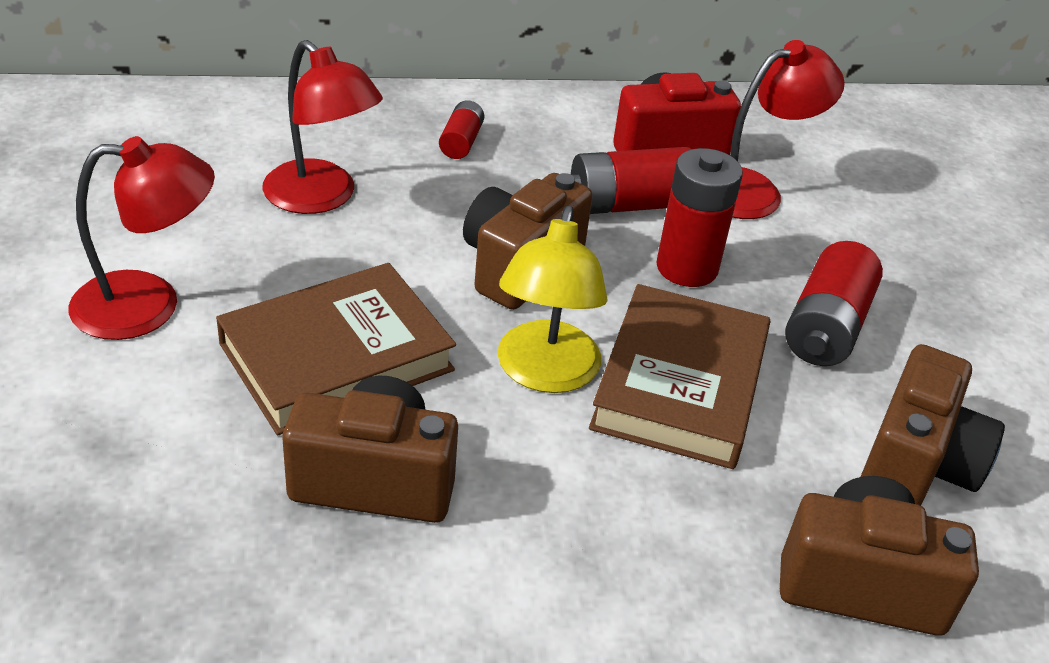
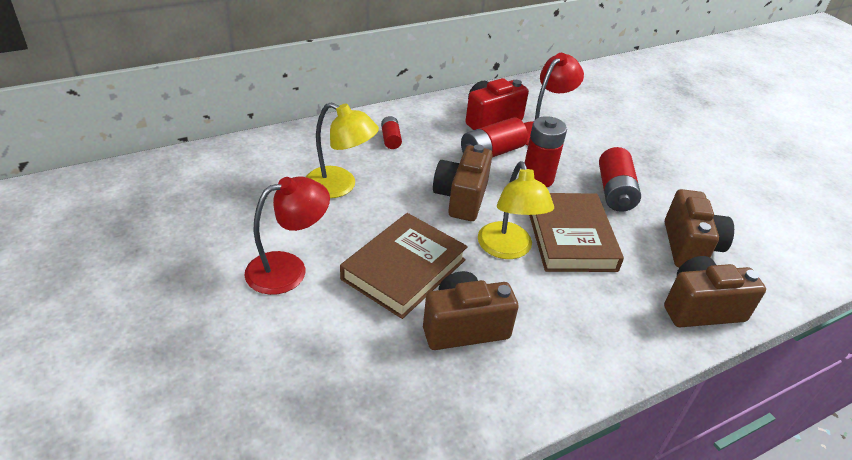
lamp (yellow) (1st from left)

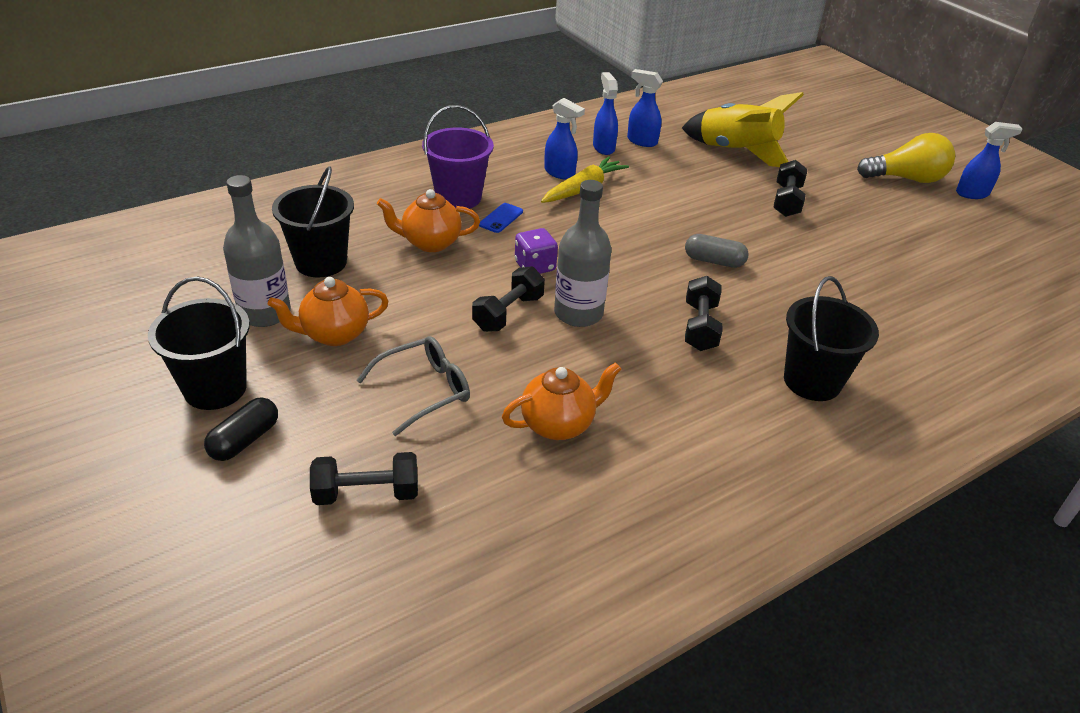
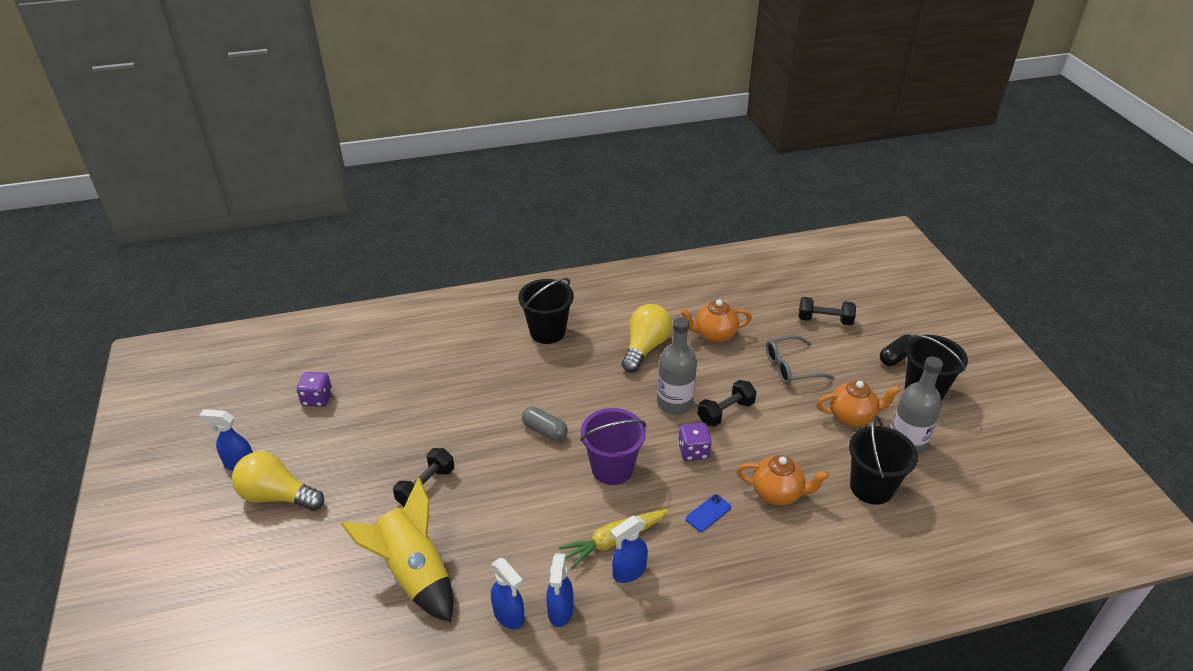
spray bottle (blue) (4th from left)
bucket (purple)
dumbbell (black) (3rd from left in the first image)
light bulb (yellow) (2nd from left)
dice (purple) (1st from left)

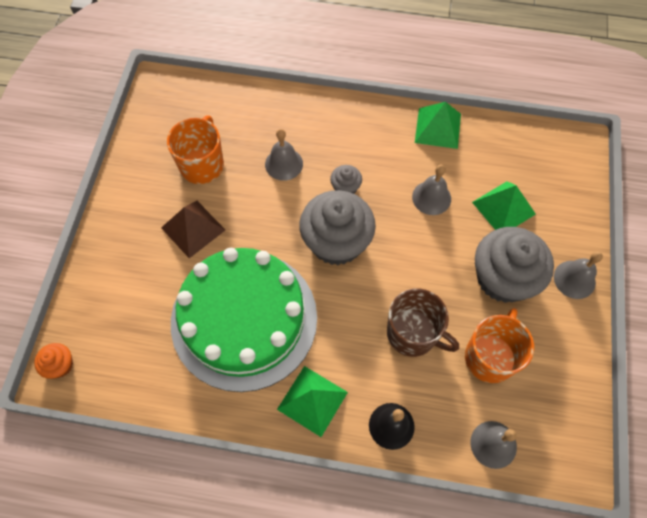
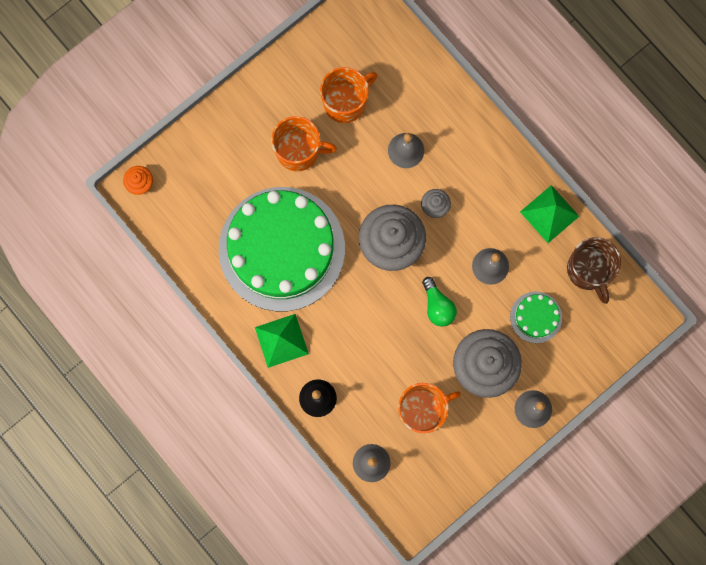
cake (green) (2nd from left)
mug (orange) (1st from left)
mug (brown)
light bulb (green)

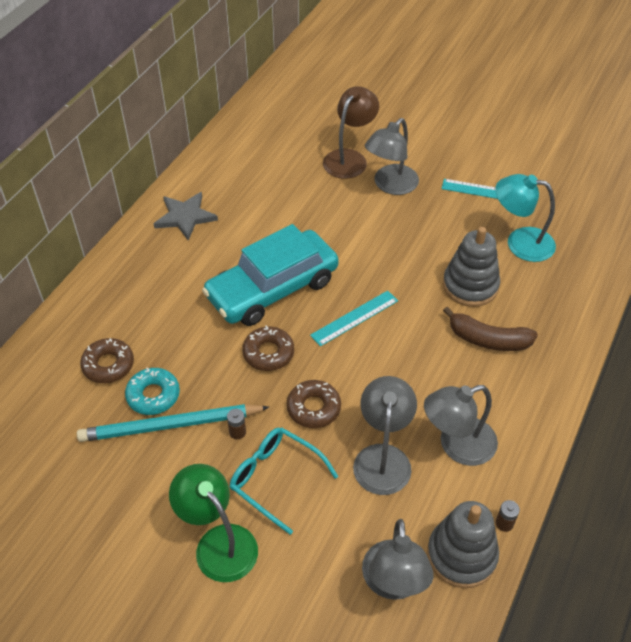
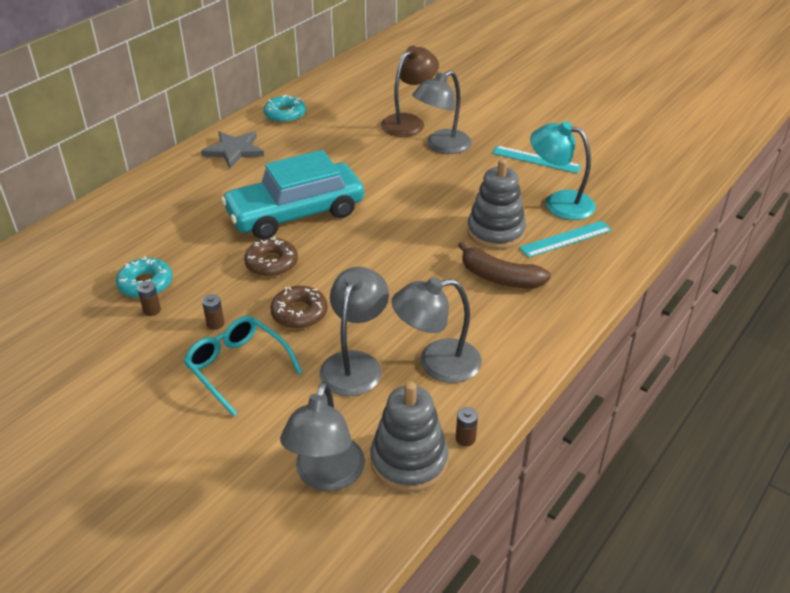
ruler (turquoise) (2nd from left)
donut (brown) (1st from left in the first image)
battery (brown) (1st from left)
lamp (green)
donut (turquoise) (2nd from left)

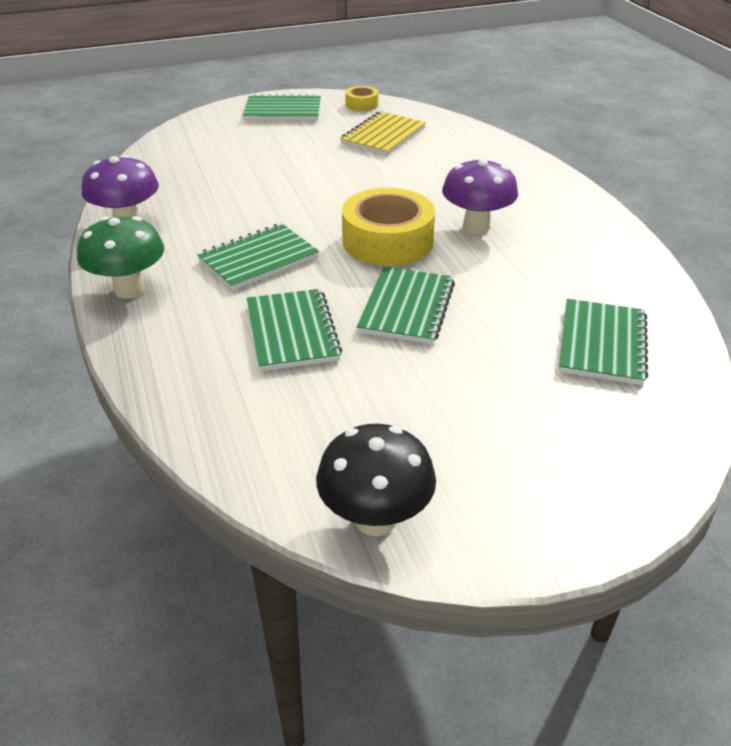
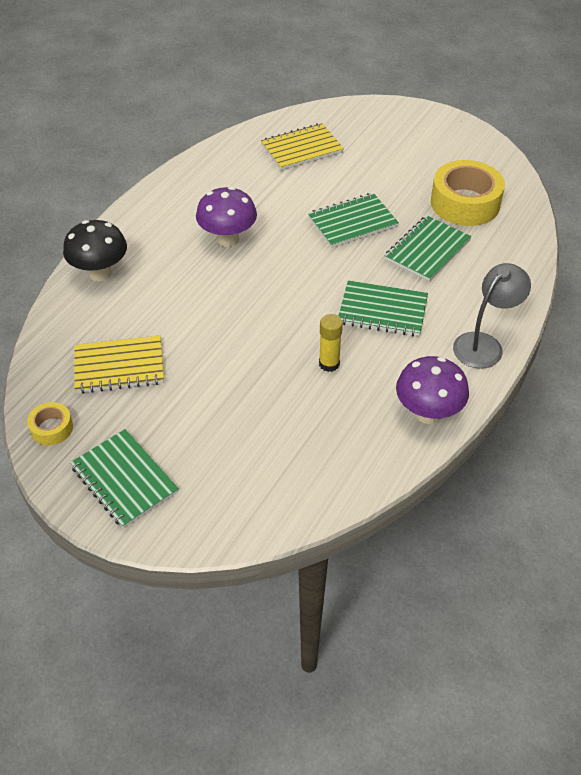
tape (yellow) (2nd from left)
lamp (grey)
notebook (yellow) (2nd from left)
mushroom (black)
glue stick (yellow)

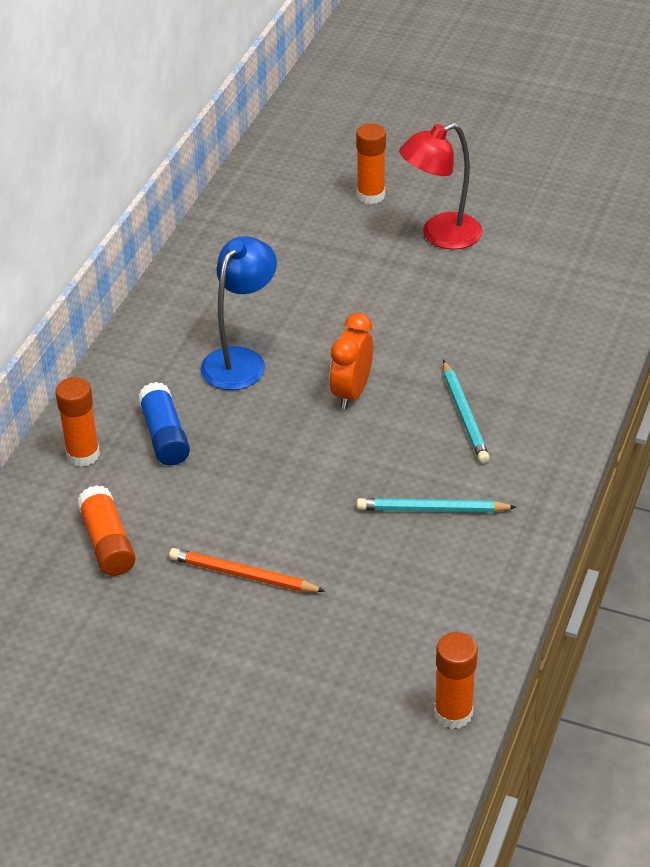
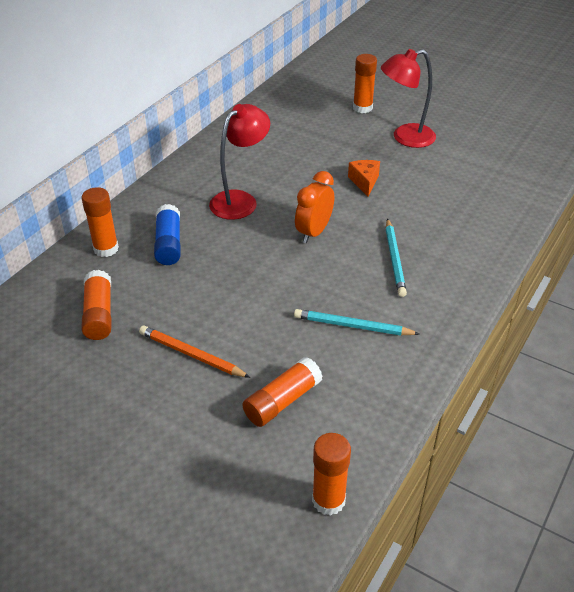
lamp (red) (1st from left)
cheese (orange)
glue stick (orange) (3rd from left)

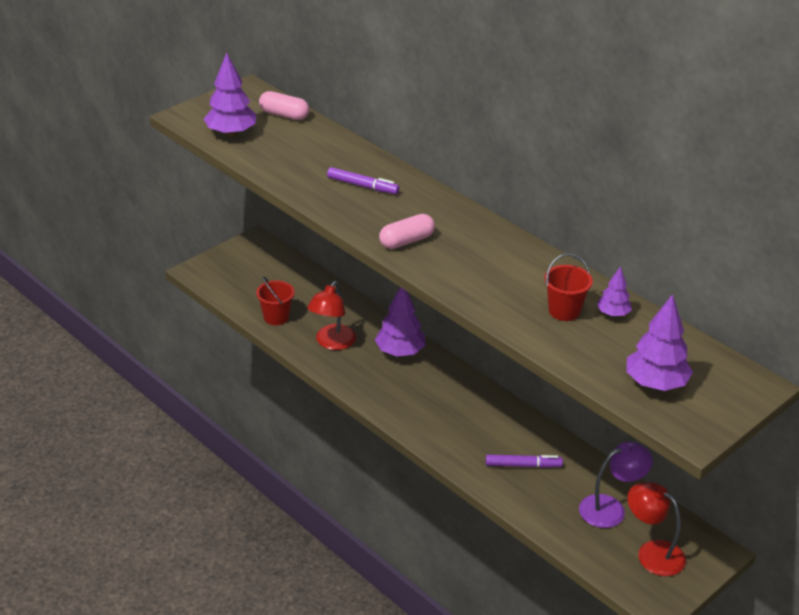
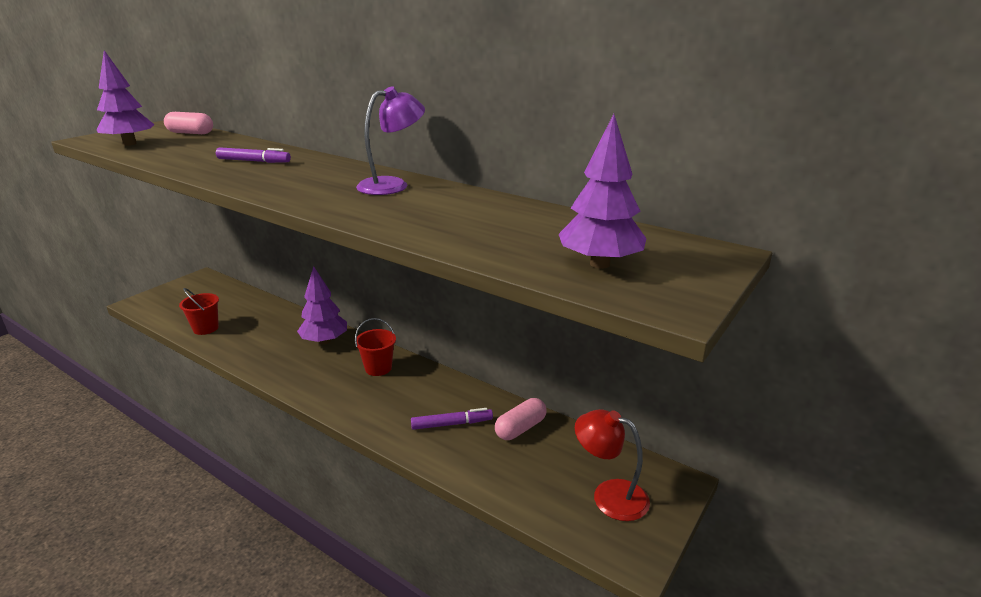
capsule (pink) (2nd from left)
bucket (red) (2nd from left)
tree (purple) (3rd from left in the first image)
lamp (red) (1st from left in the first image)
lamp (purple)

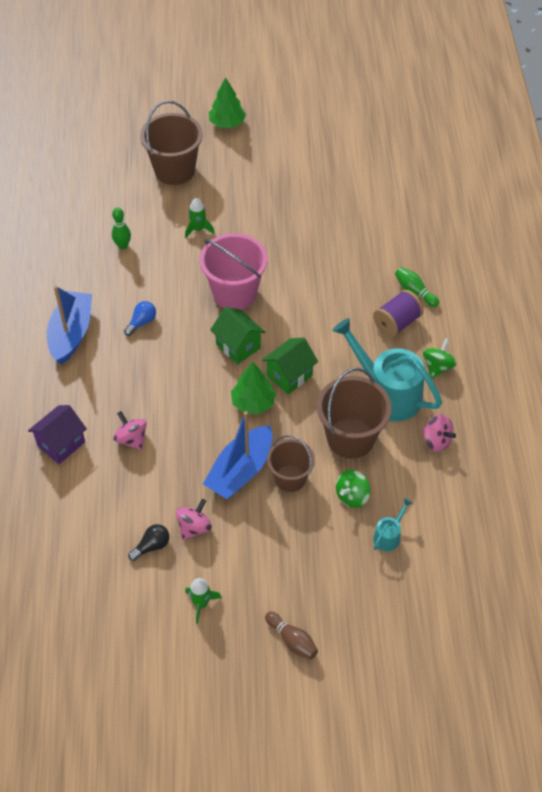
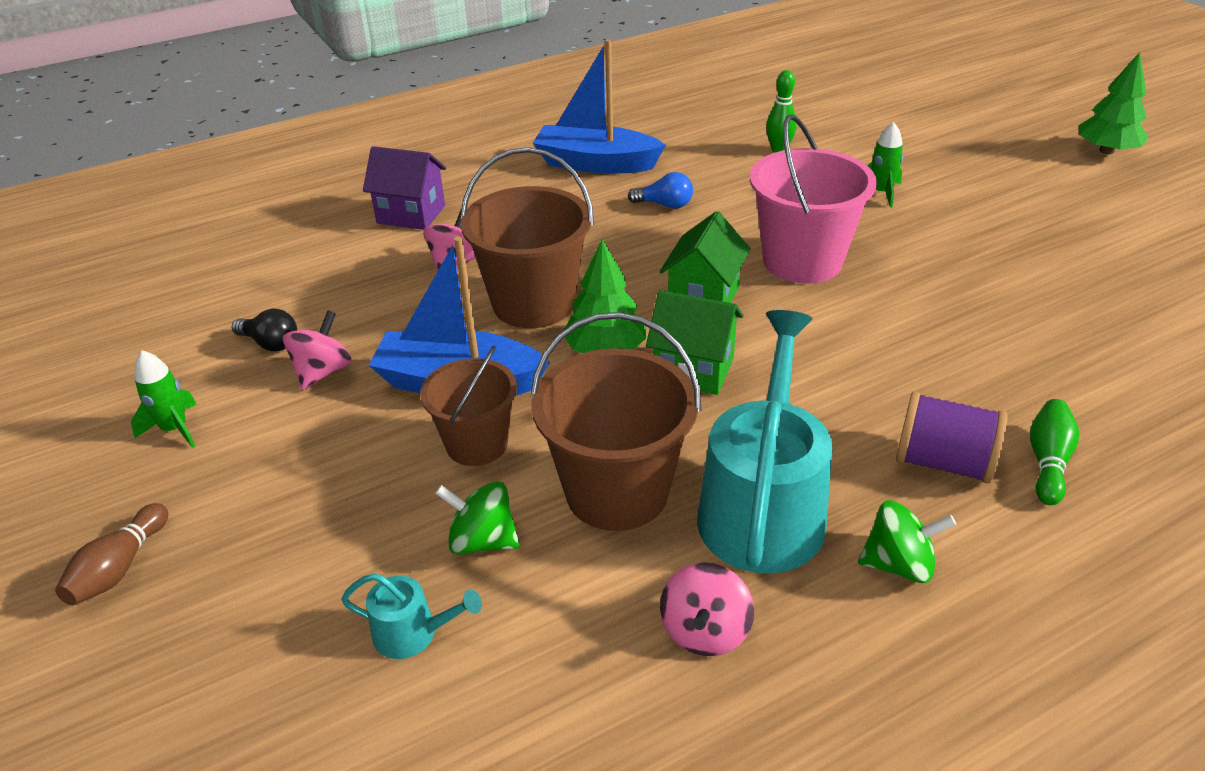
bucket (brown) (2nd from left)
boat (blue) (2nd from left)
spinning top (pink) (1st from left)

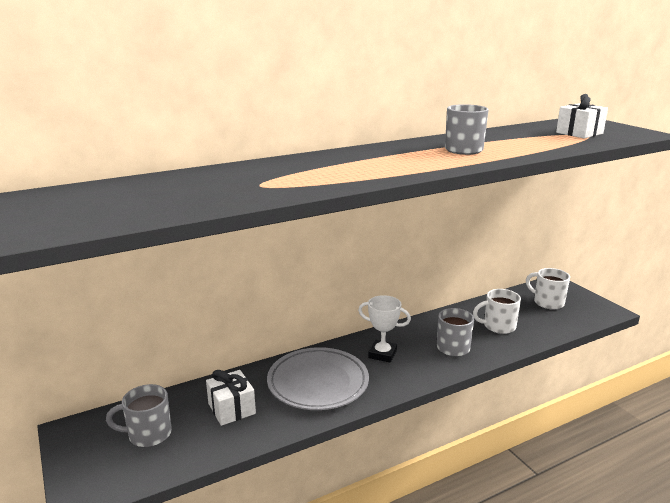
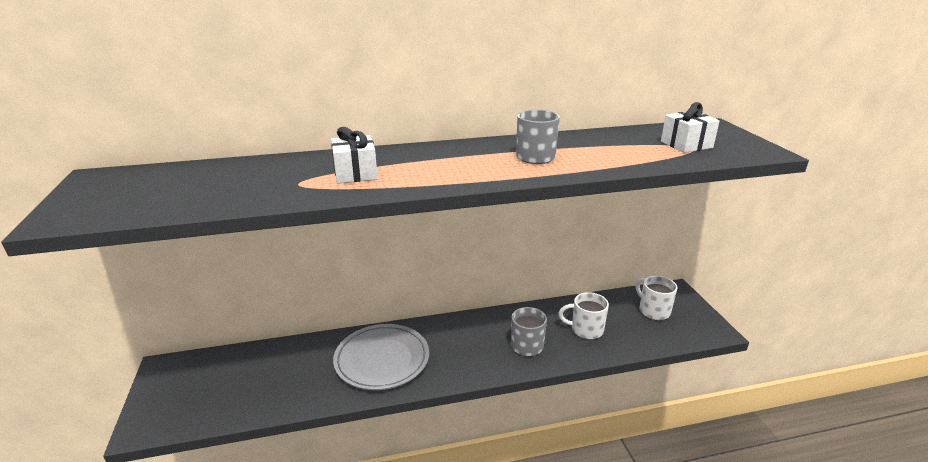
trophy (white)
gift (white) (1st from left)
mug (grey) (1st from left in the first image)

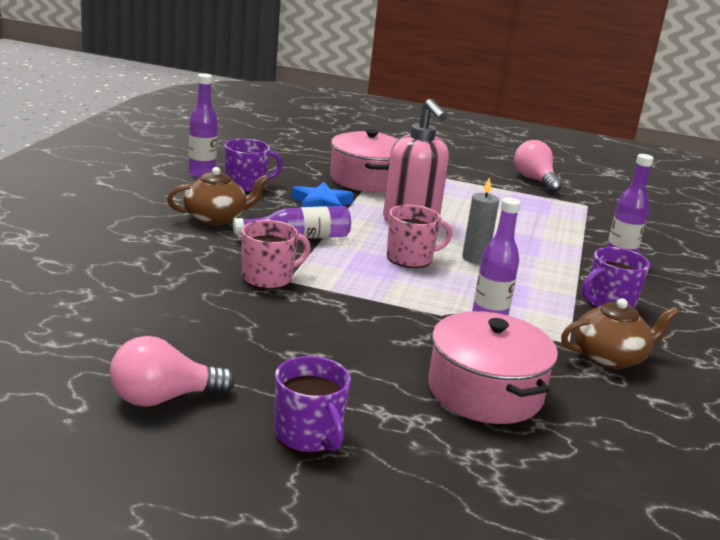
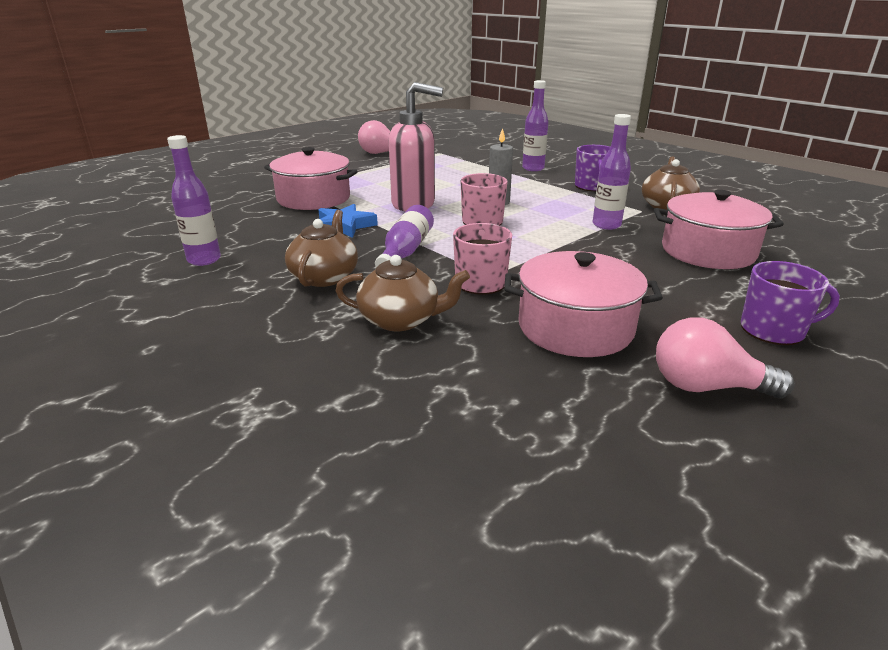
mug (purple) (1st from left in the first image)
light bulb (pink) (2nd from left)
pot (pink) (2nd from left)
teapot (brown) (2nd from left)

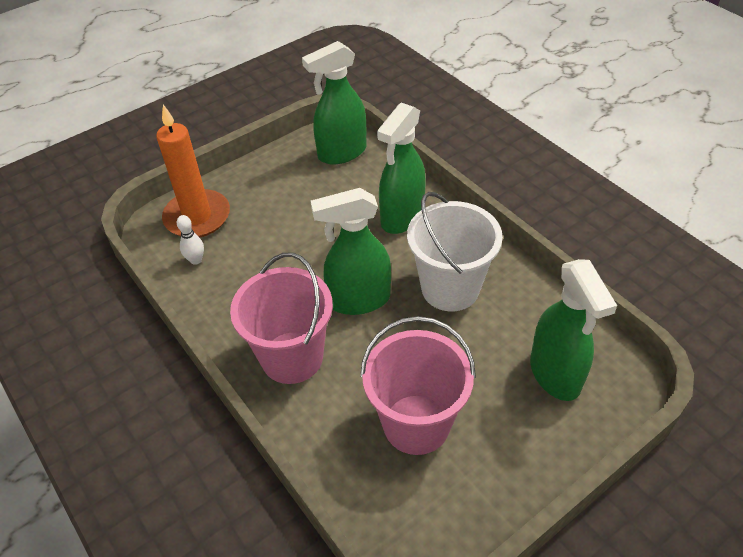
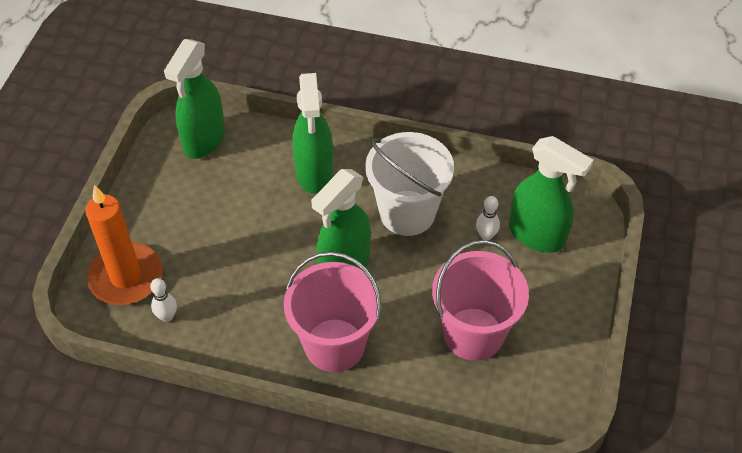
bowling pin (white) (2nd from left)

